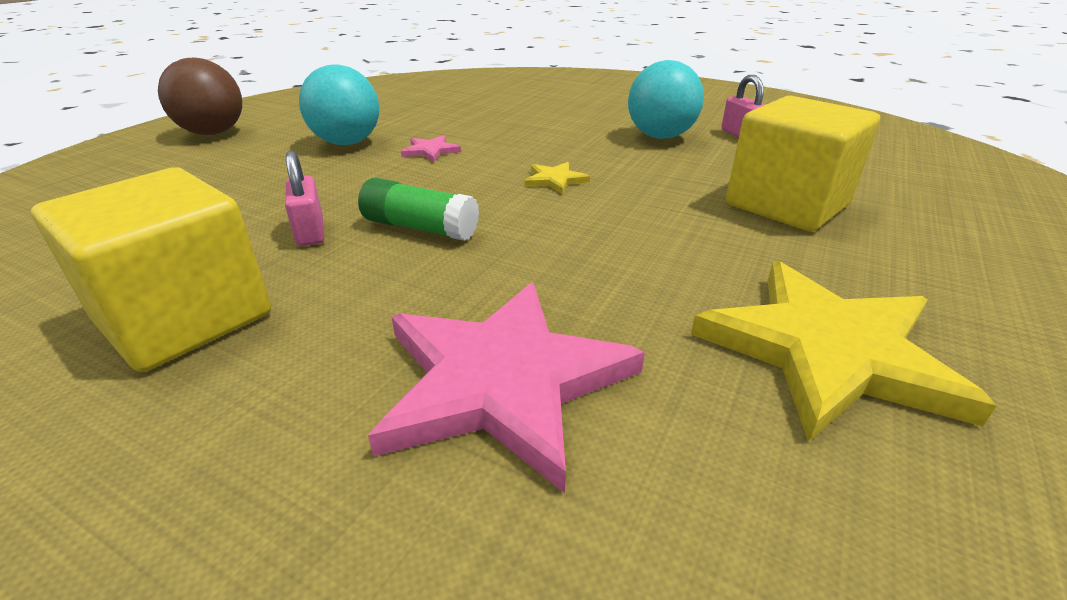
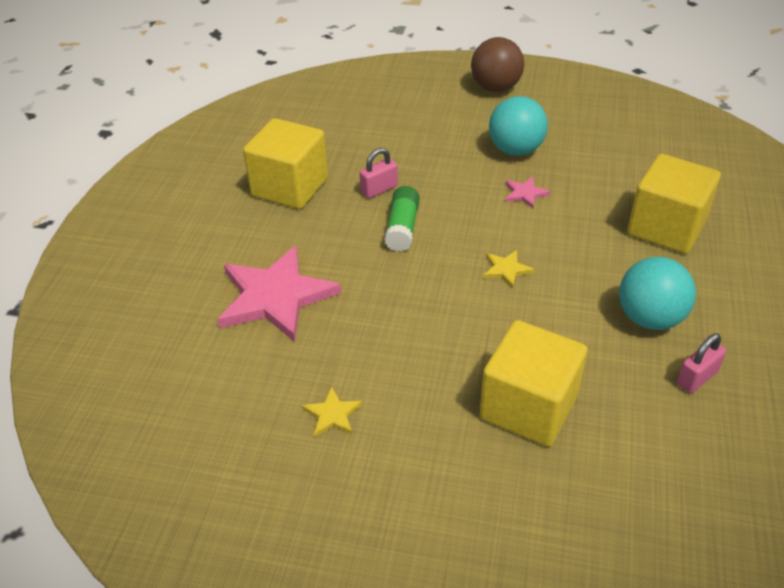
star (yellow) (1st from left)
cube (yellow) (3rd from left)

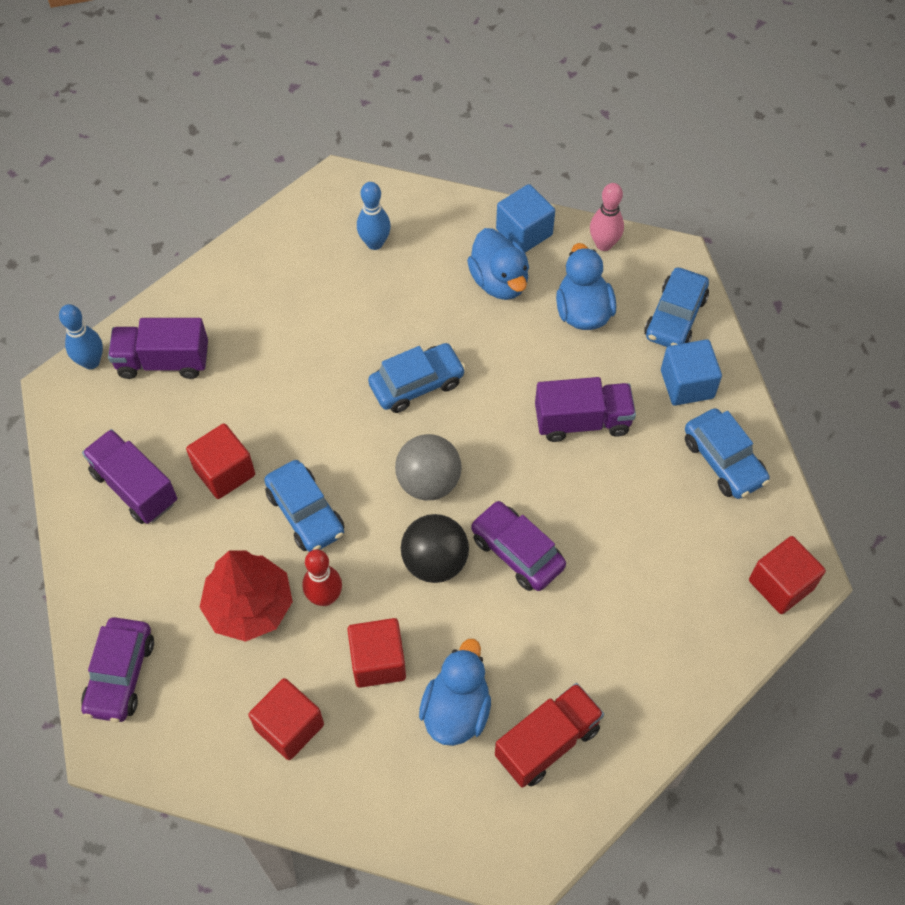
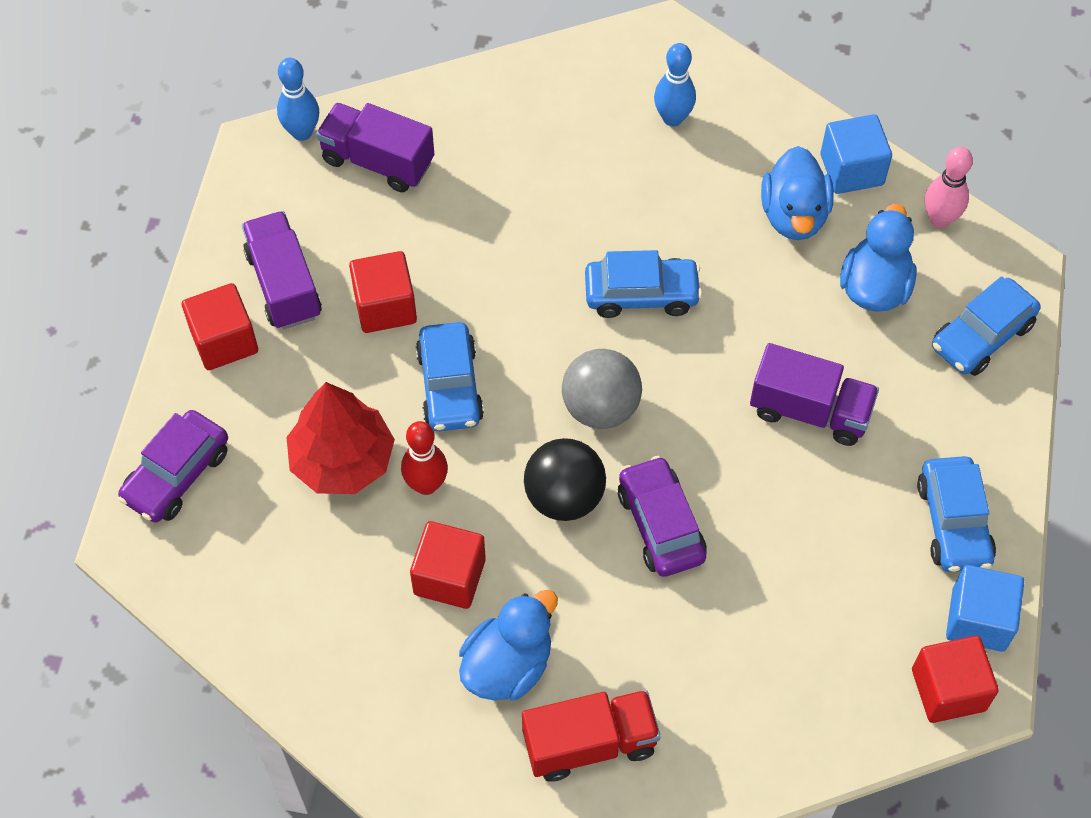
cube (blue) (2nd from left)
cube (red) (1st from left)

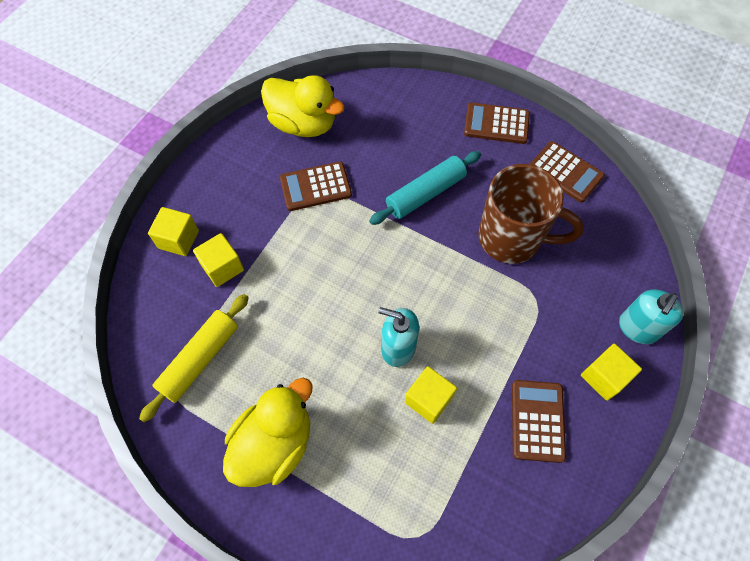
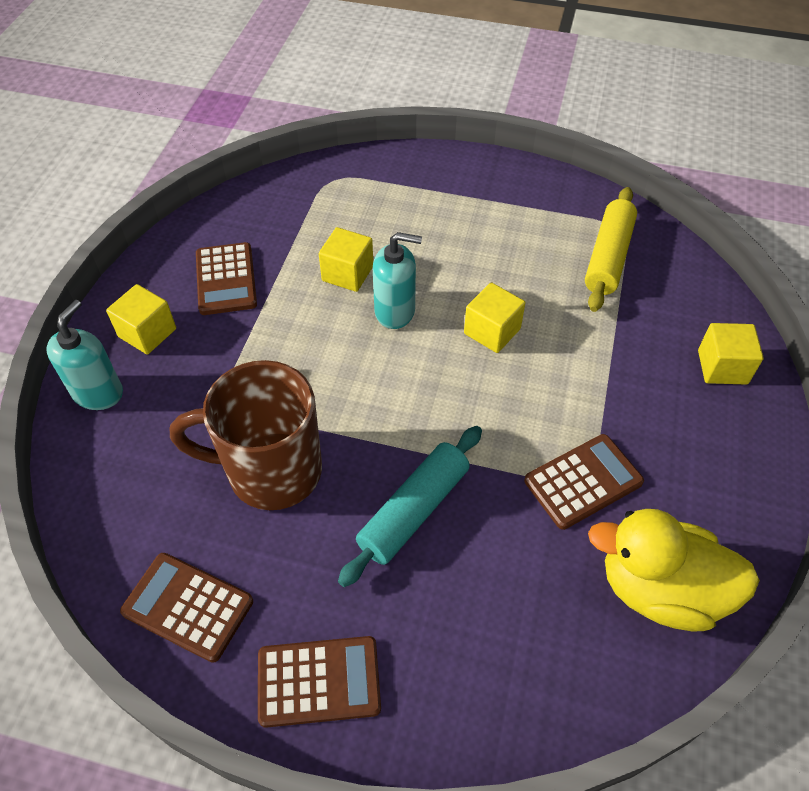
cube (yellow) (3rd from left)
duck (yellow) (1st from left in the first image)

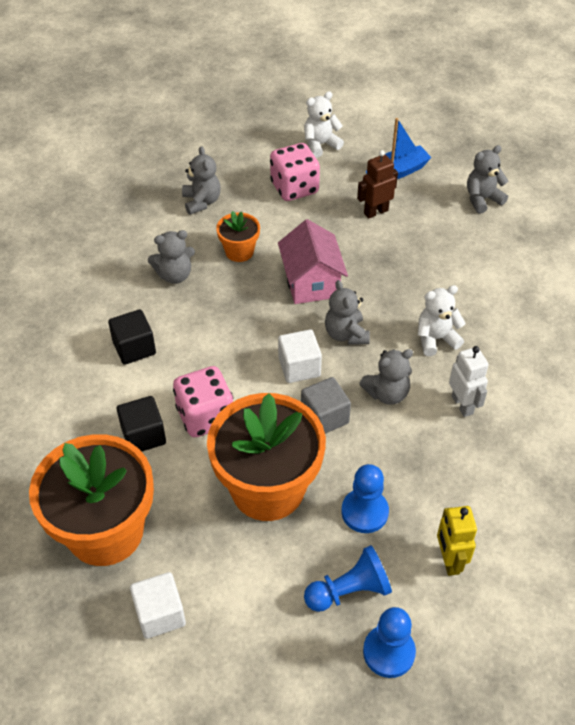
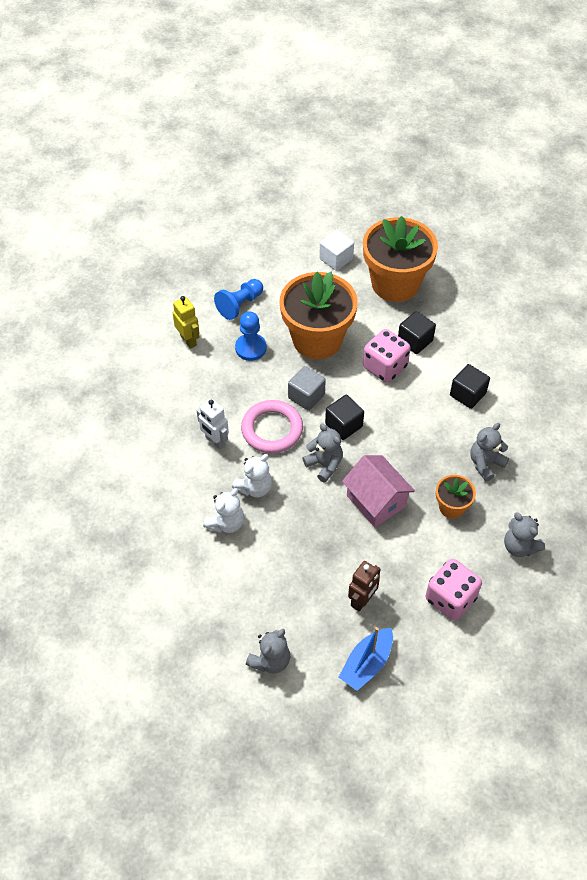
teddy bear (white) (1st from left)
cube (black) (1st from left)
ring (pink)
pawn (blue) (3rd from left in the first image)

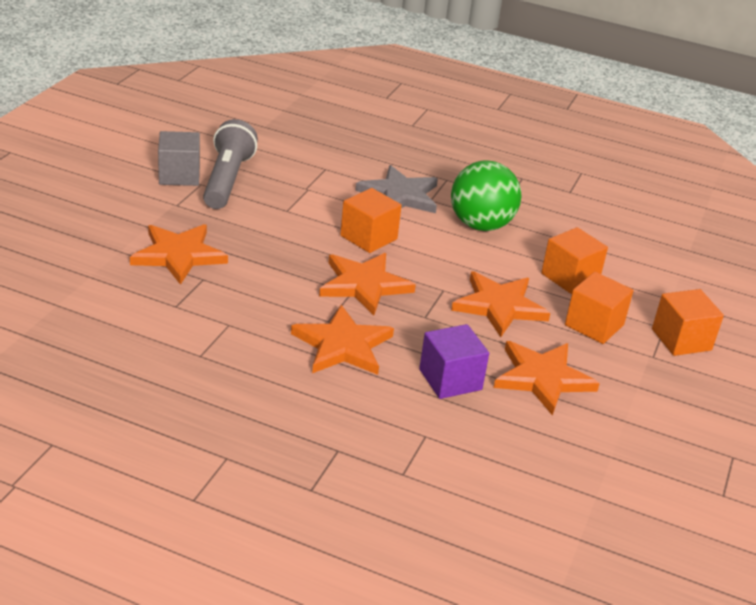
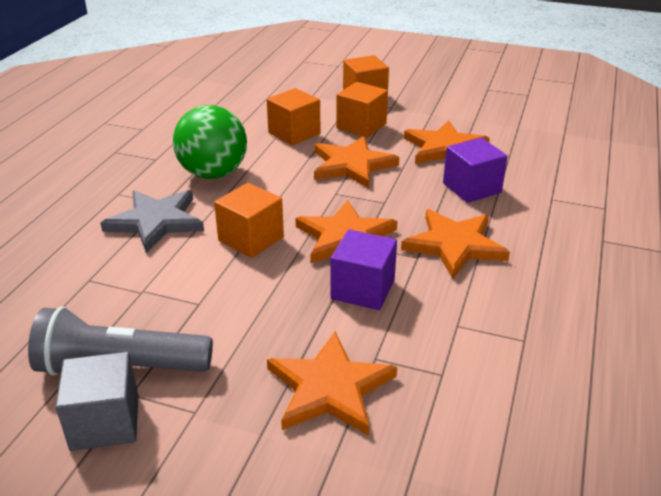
cube (purple) (1st from left)

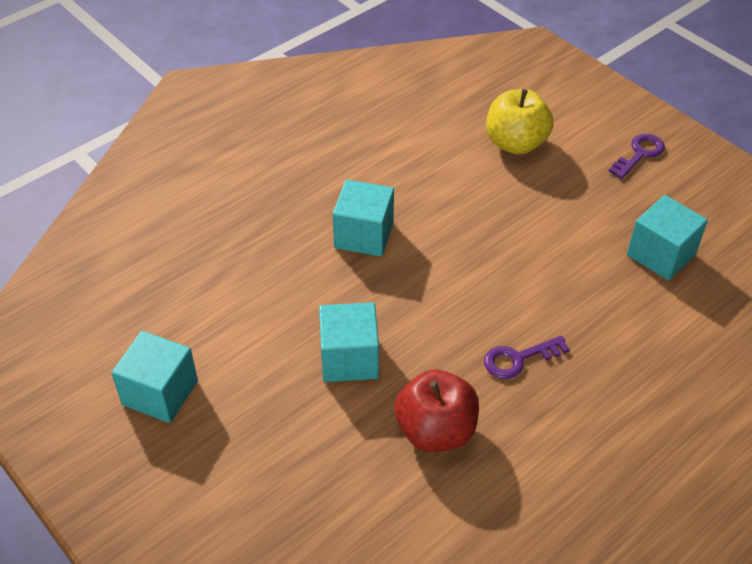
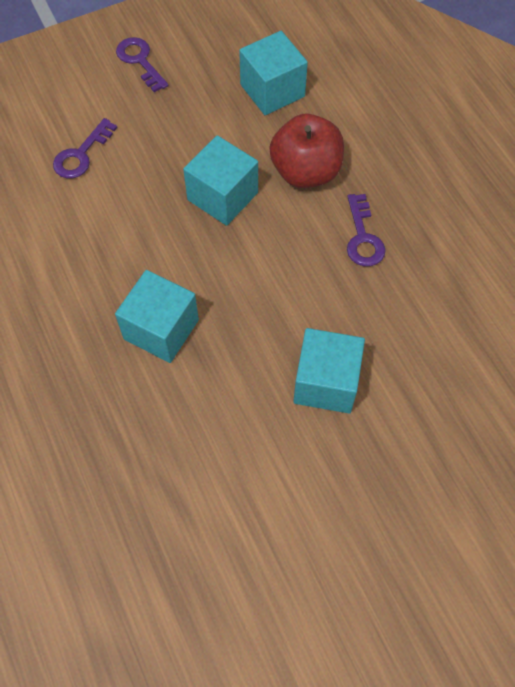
key (purple) (1st from left)
cube (turquoise) (2nd from left)
apple (red)

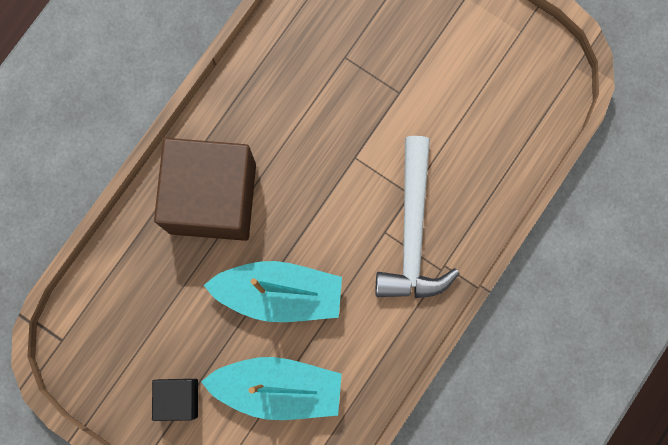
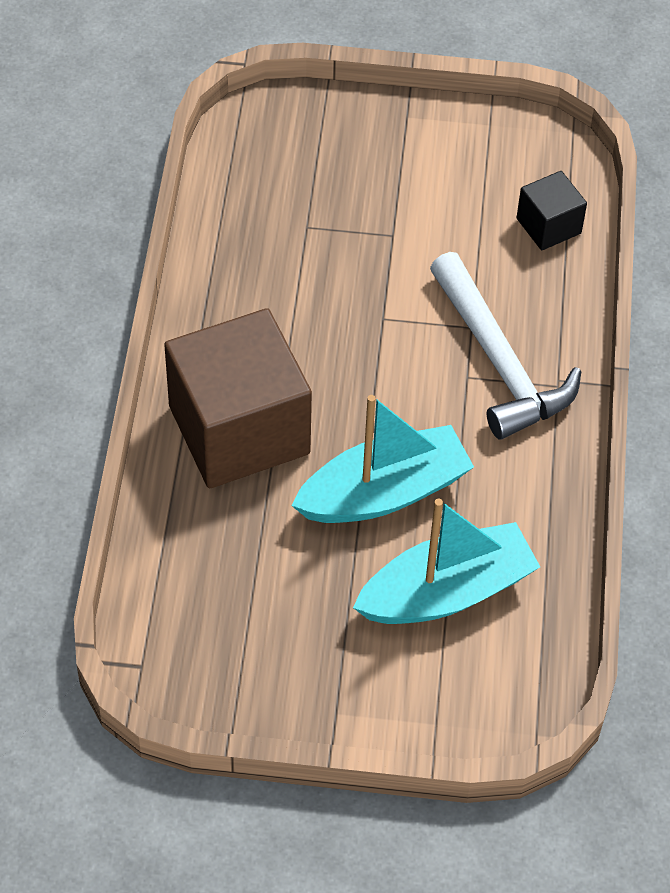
cube (black)

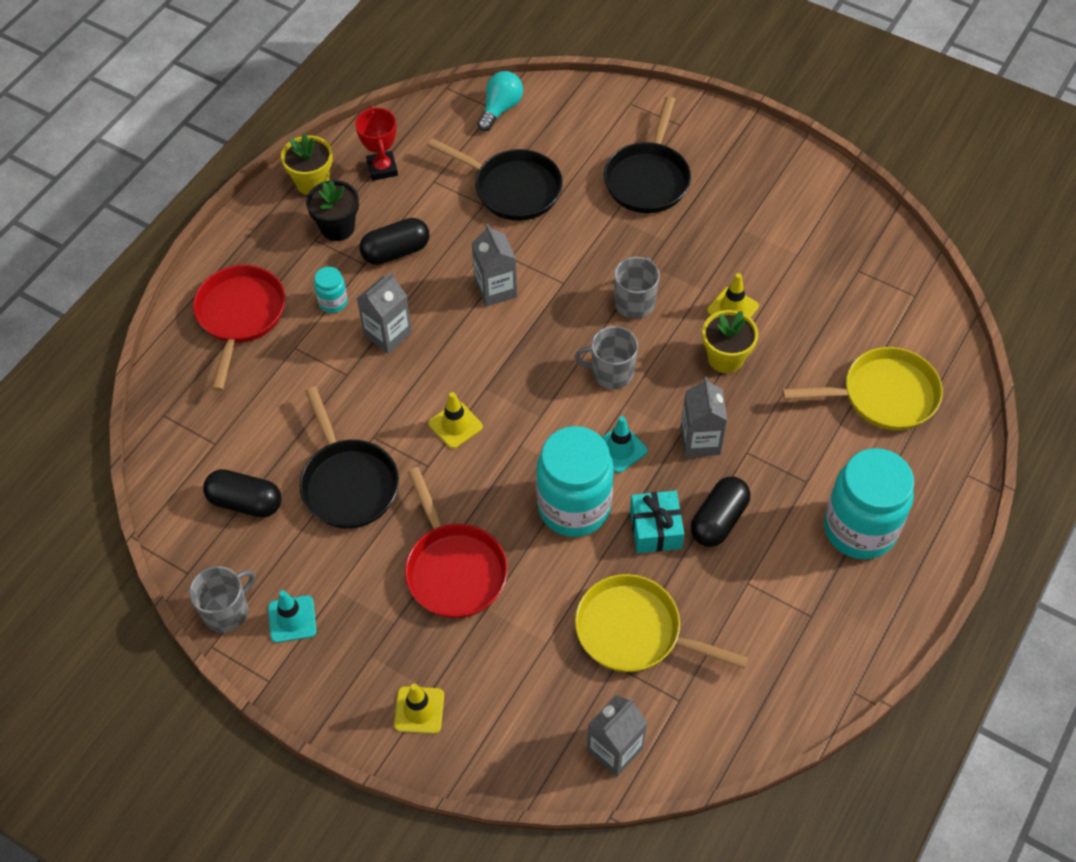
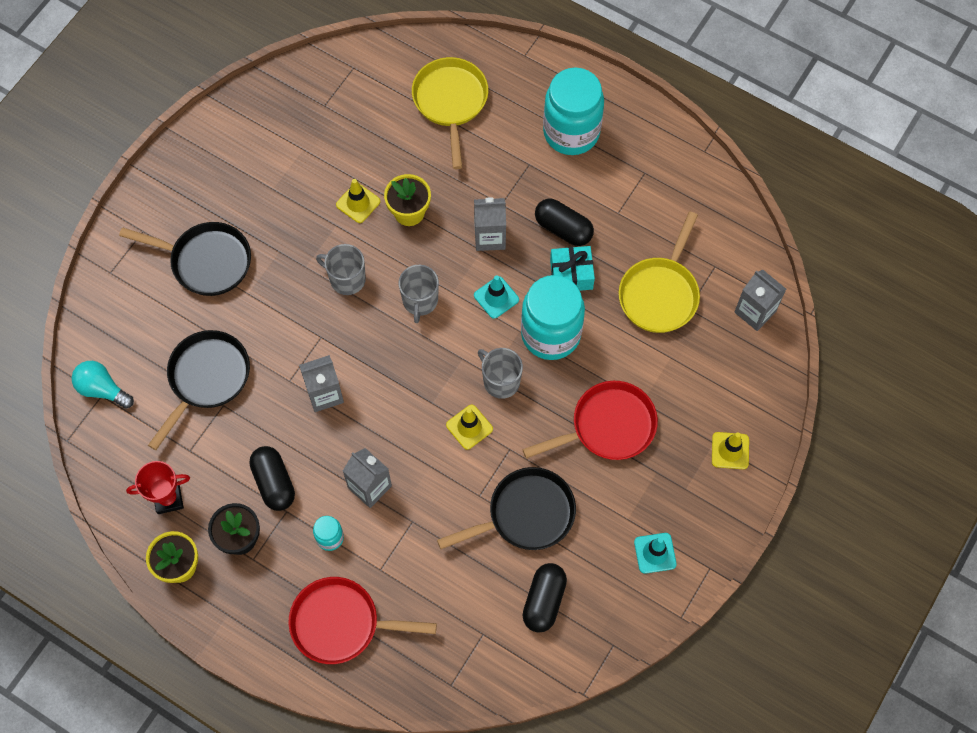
mug (grey) (3rd from left)

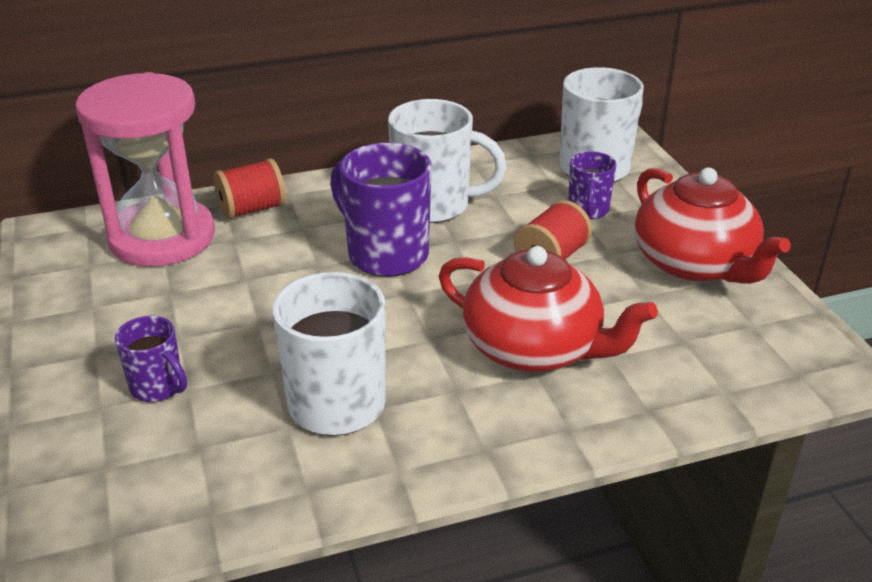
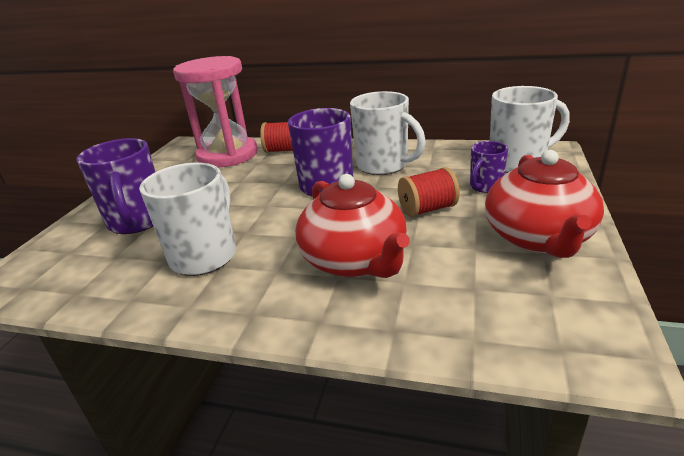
mug (purple) (1st from left)

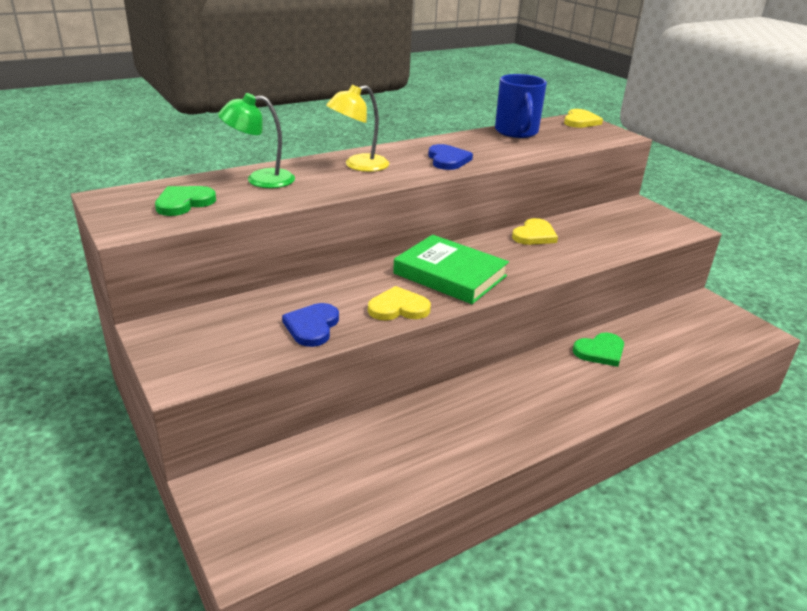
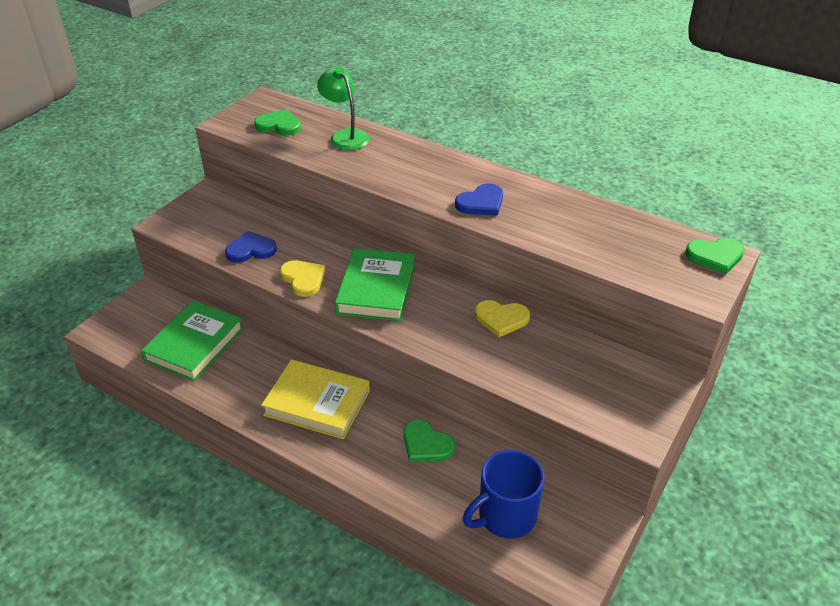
mug (blue)
lamp (yellow)
heart (green) (3rd from left)
book (green) (1st from left)
book (yellow)

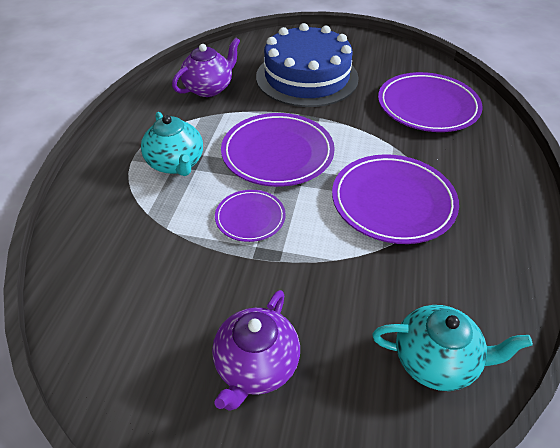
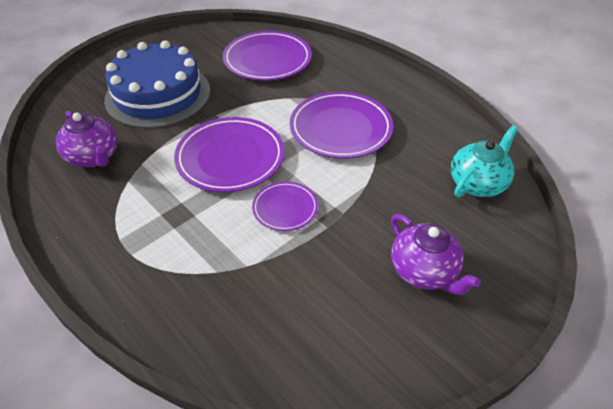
teapot (purple) (1st from left)
teapot (turquoise) (1st from left in the first image)

